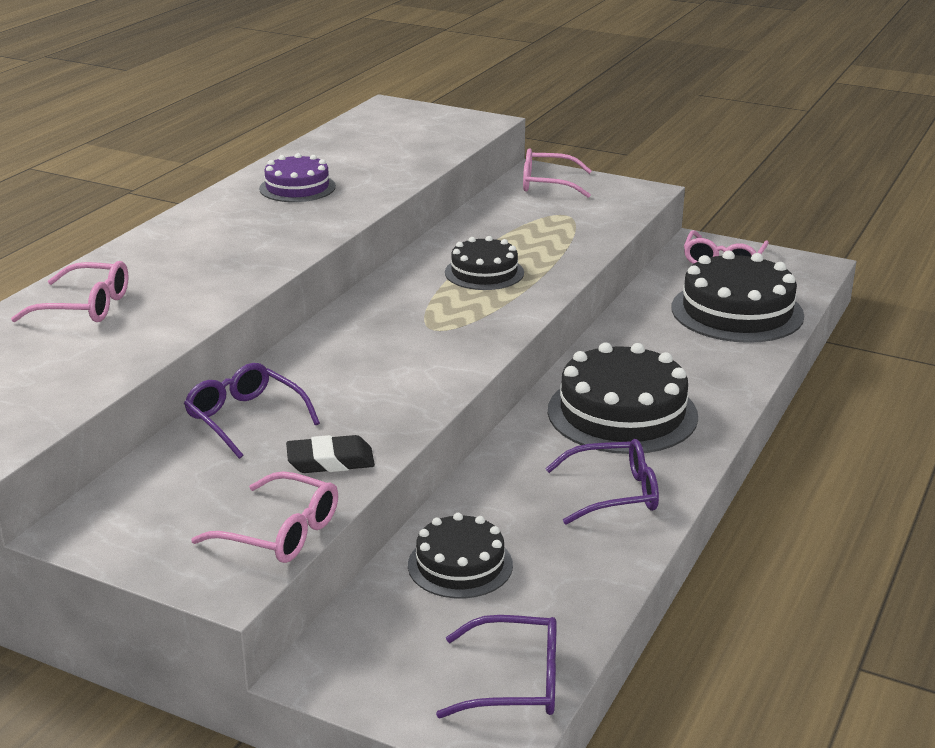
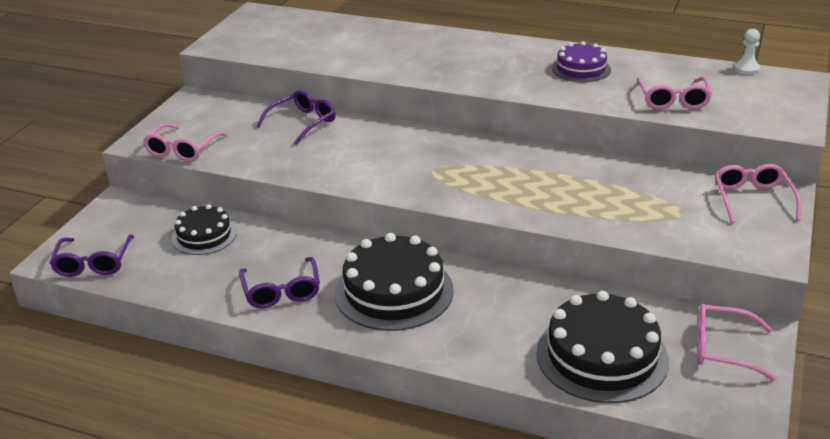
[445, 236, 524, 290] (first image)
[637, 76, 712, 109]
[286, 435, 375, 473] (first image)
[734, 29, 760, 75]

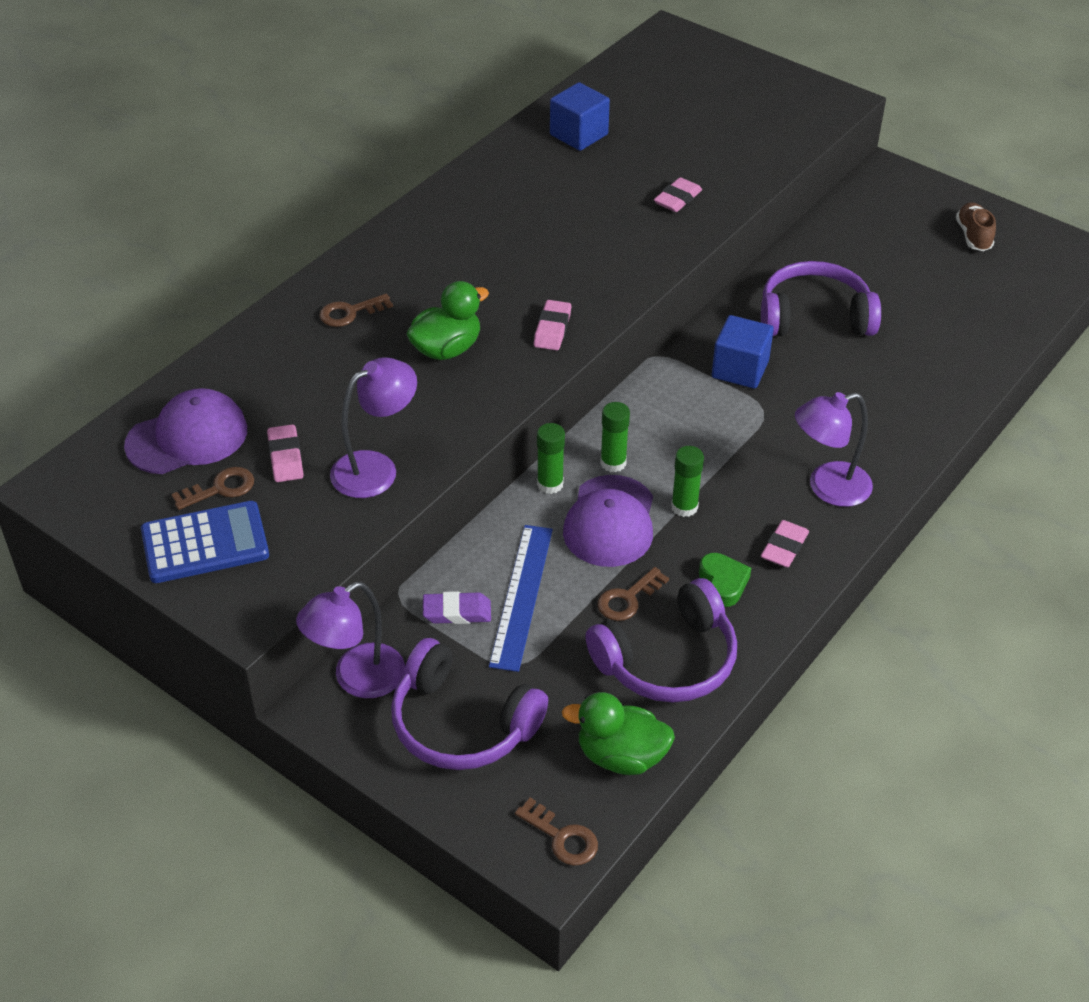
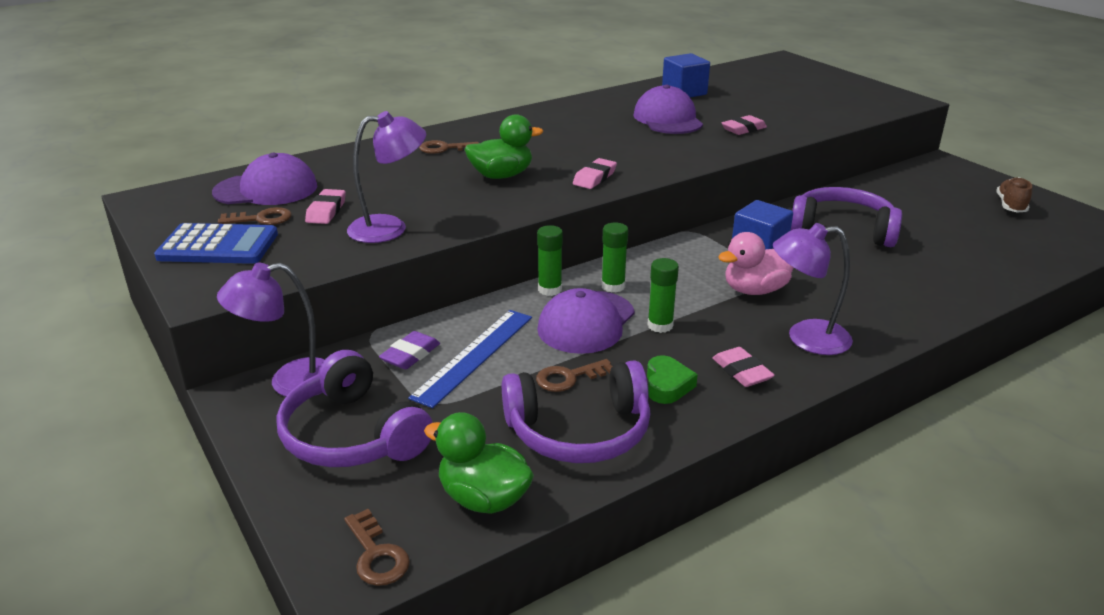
[712, 347, 775, 387]
[379, 331, 440, 369]
[633, 85, 703, 134]
[718, 232, 794, 295]

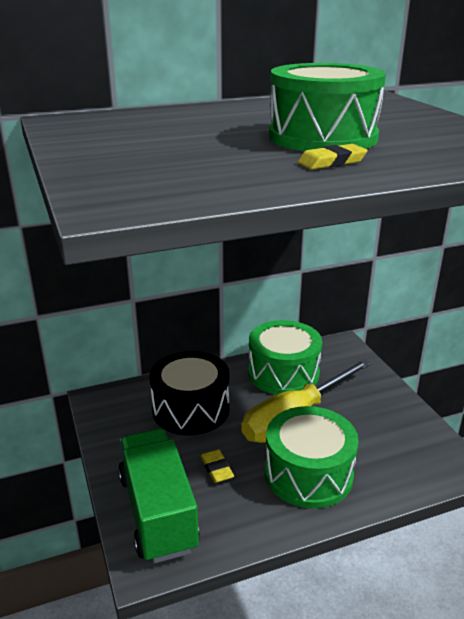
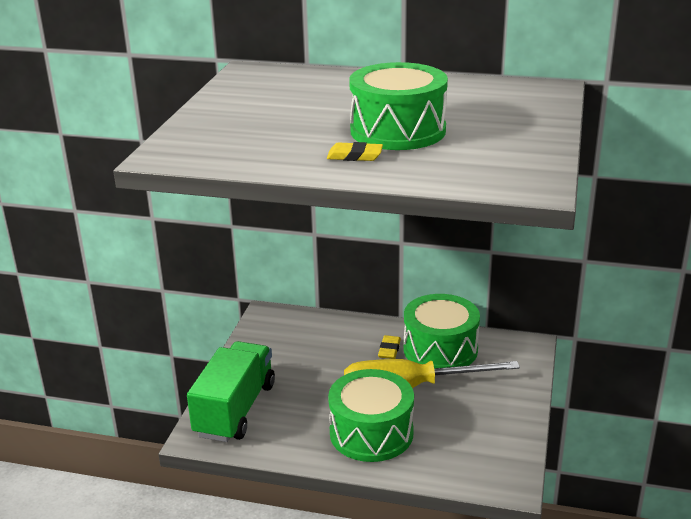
[149, 351, 230, 436] (first image)
[378, 335, 401, 359]

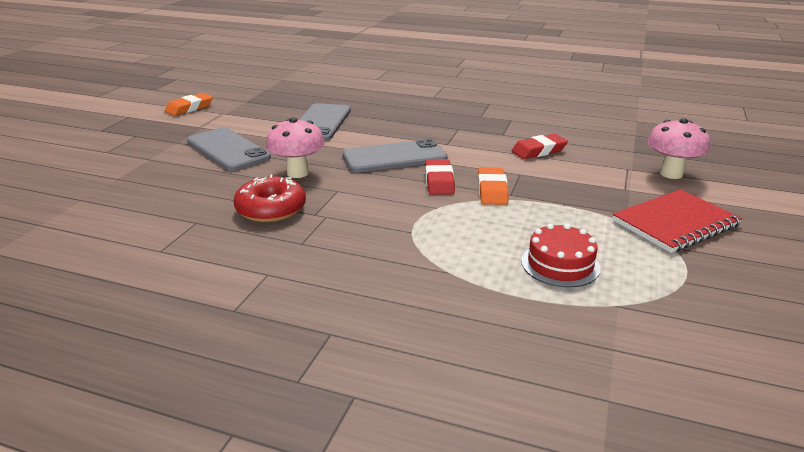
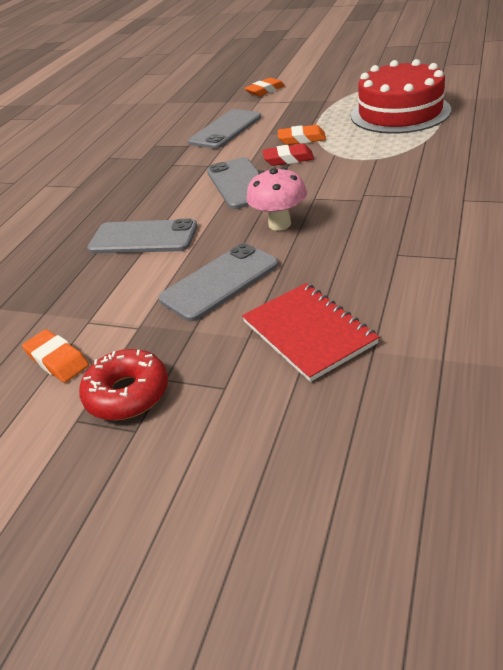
[244, 78, 285, 97]
[188, 109, 261, 149]
[79, 349, 168, 420]
[242, 283, 379, 382]
[351, 59, 451, 134]

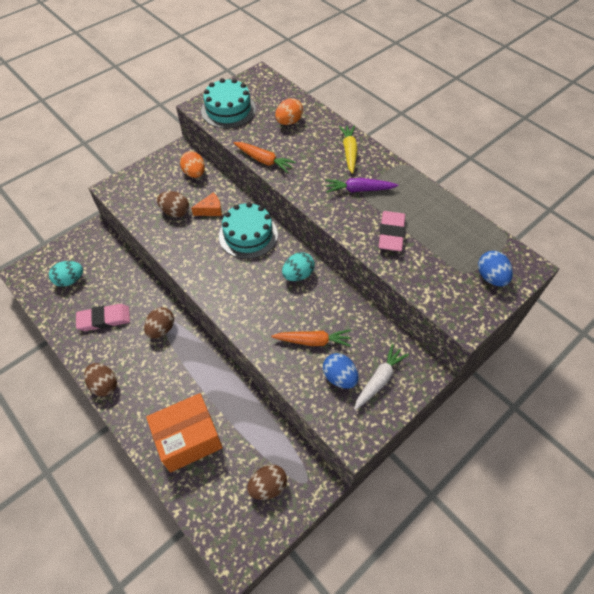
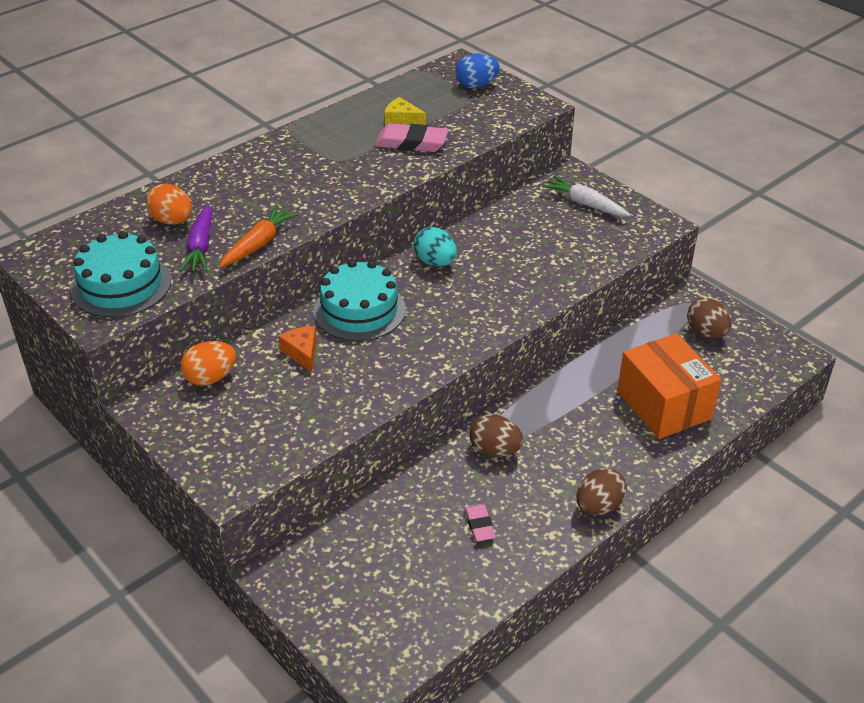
[339, 125, 357, 174] (first image)
[179, 204, 212, 272]
[157, 191, 189, 218] (first image)
[49, 261, 83, 287] (first image)
[464, 504, 496, 541]
[272, 330, 352, 347] (first image)
[323, 353, 359, 389] (first image)
[384, 97, 426, 126]

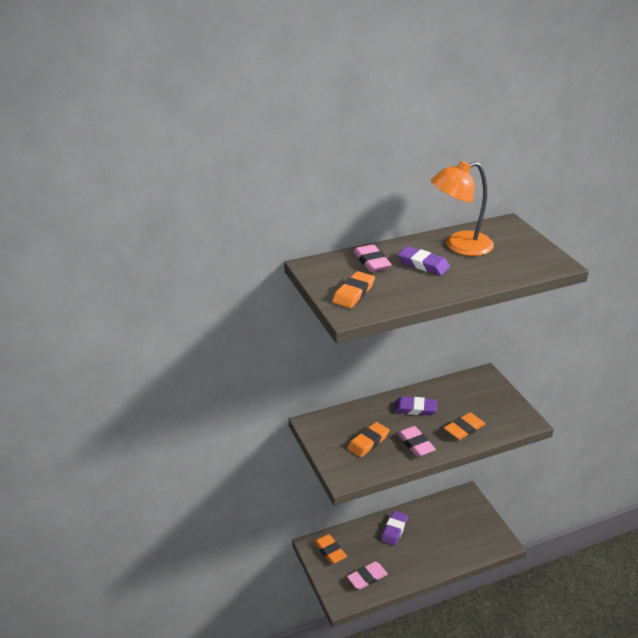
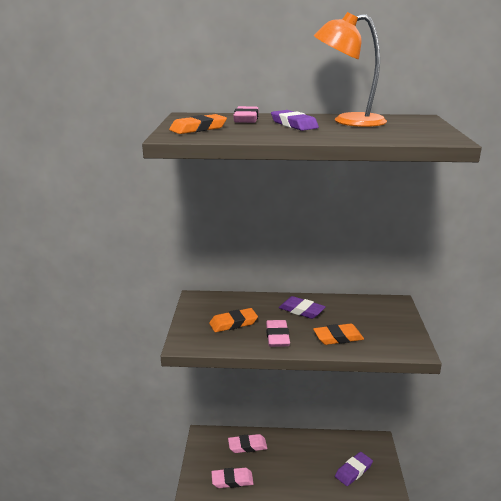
[335, 452, 373, 486]
[314, 534, 347, 564] (first image)
[228, 434, 267, 453]

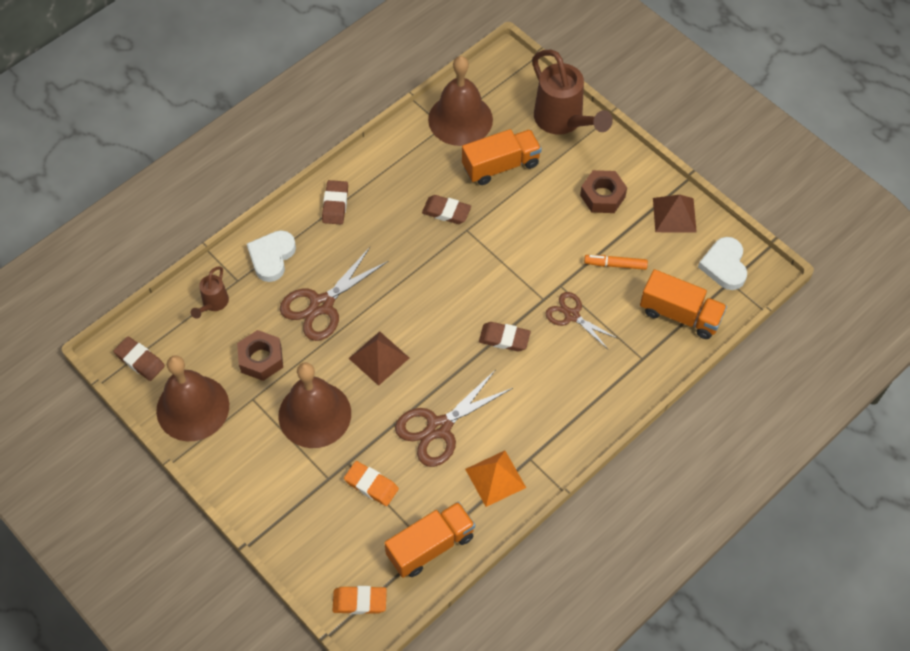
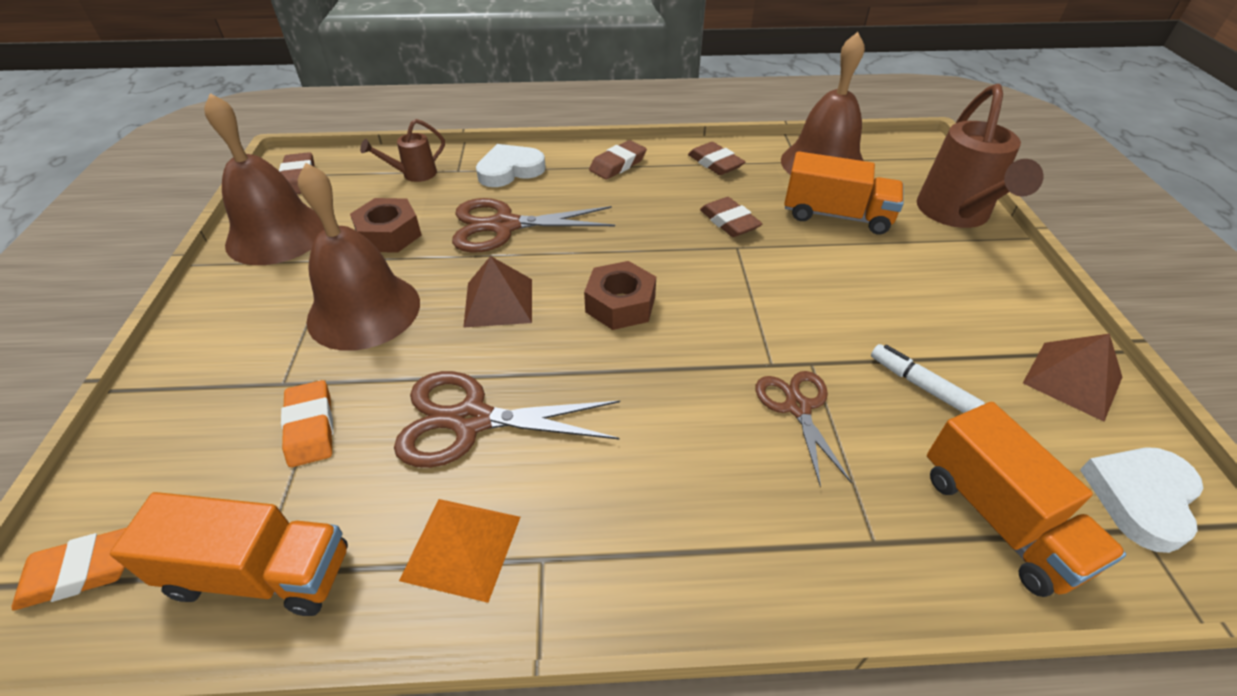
[584, 261, 656, 330]
[871, 344, 985, 413]
[688, 142, 745, 175]
[11, 528, 126, 610]

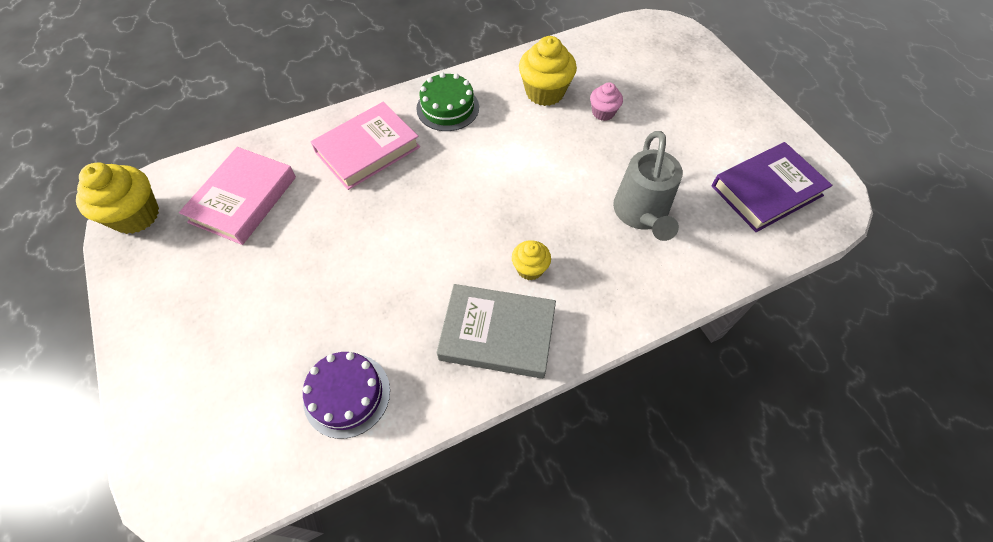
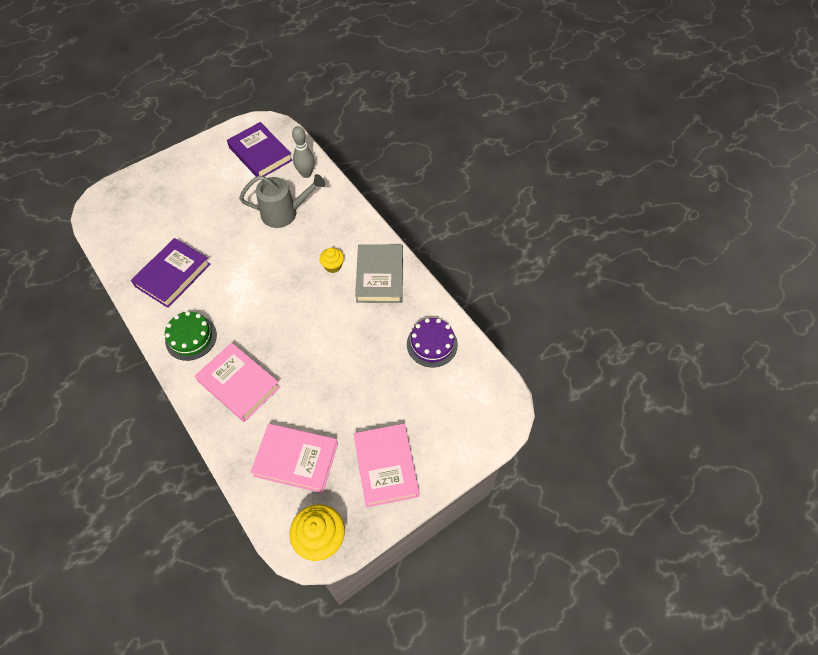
[131, 238, 211, 308]
[590, 82, 623, 121] (first image)
[292, 126, 315, 178]
[353, 424, 419, 508]

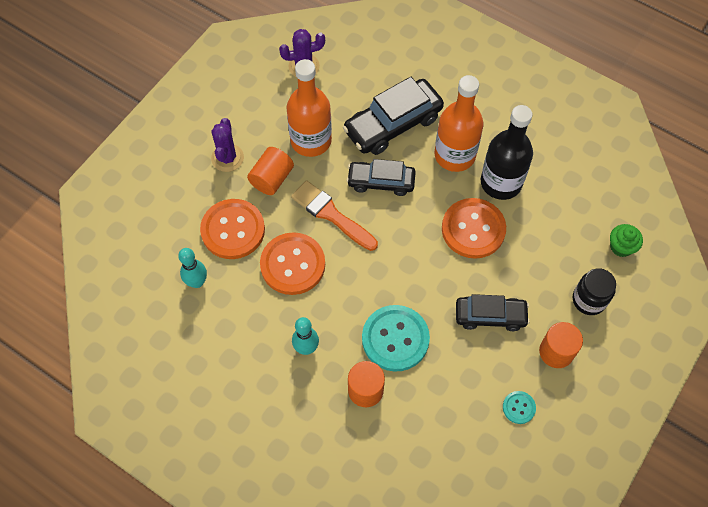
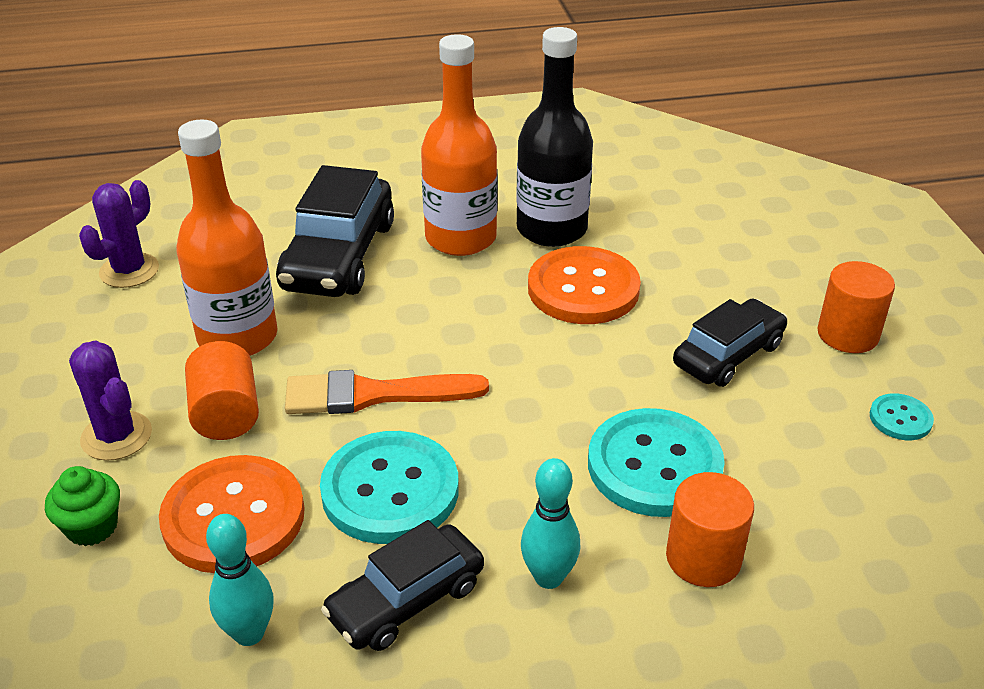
[321, 520, 484, 651]
[45, 466, 120, 546]
[320, 431, 459, 544]
[573, 268, 616, 315] (first image)

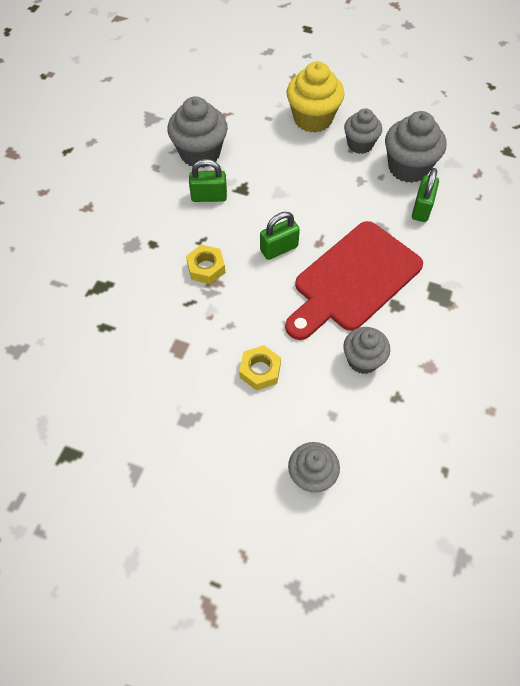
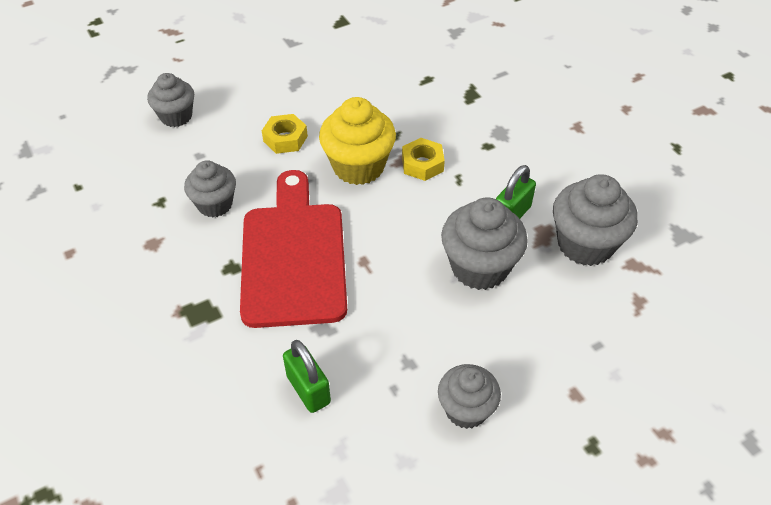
[319, 97, 396, 185]
[441, 198, 528, 290]
[260, 212, 300, 260] (first image)

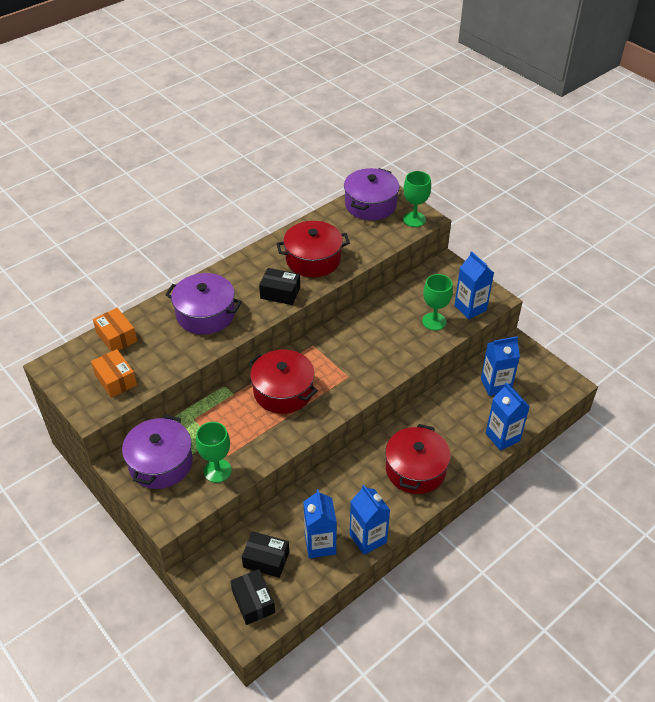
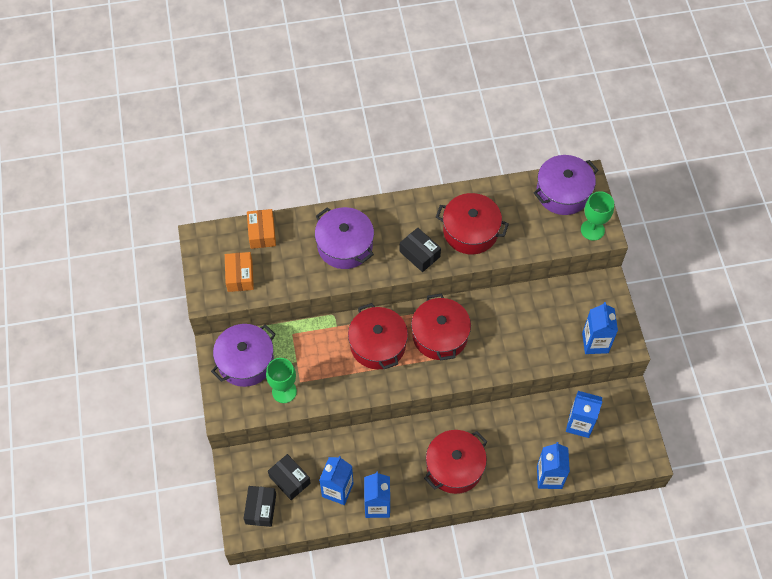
[422, 274, 453, 330] (first image)
[411, 293, 471, 360]

